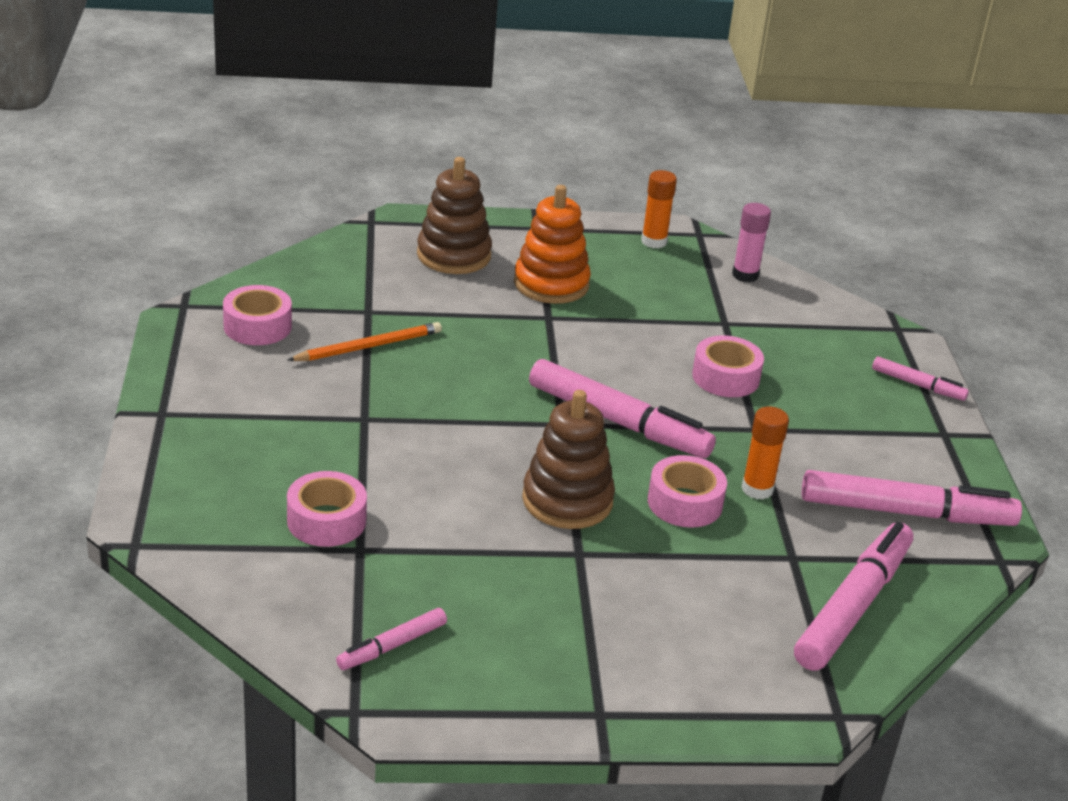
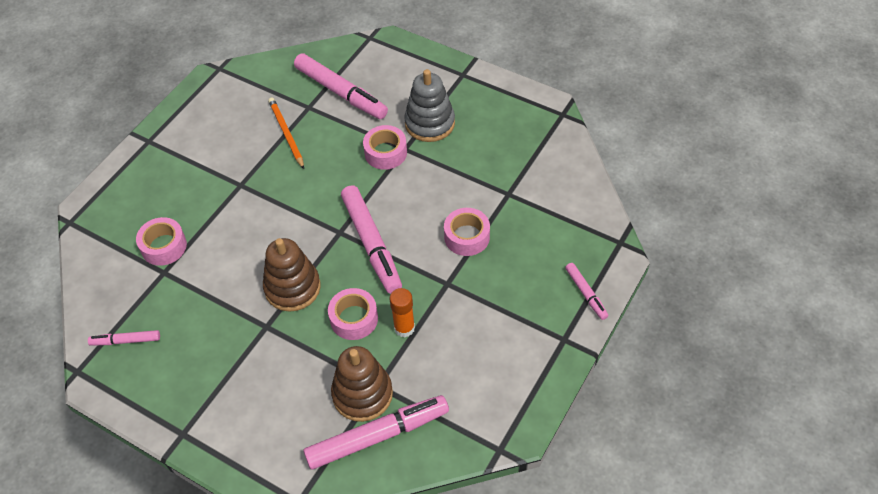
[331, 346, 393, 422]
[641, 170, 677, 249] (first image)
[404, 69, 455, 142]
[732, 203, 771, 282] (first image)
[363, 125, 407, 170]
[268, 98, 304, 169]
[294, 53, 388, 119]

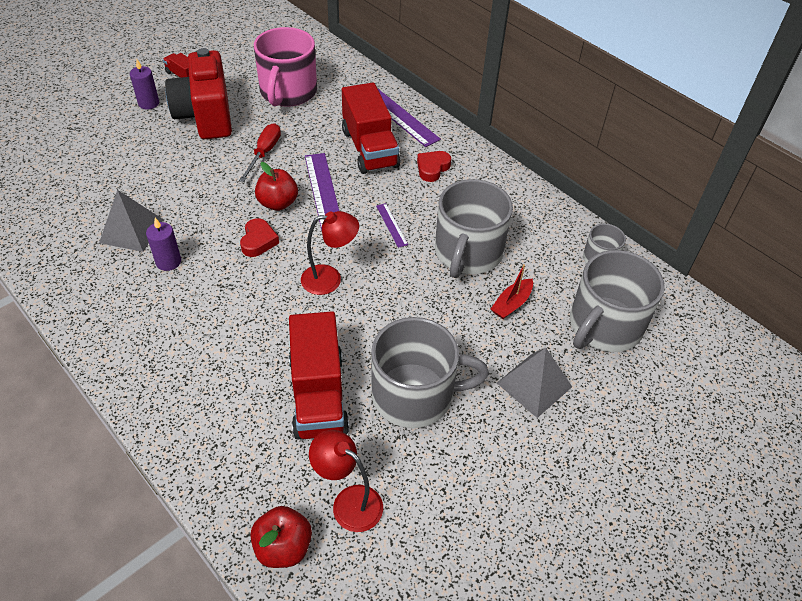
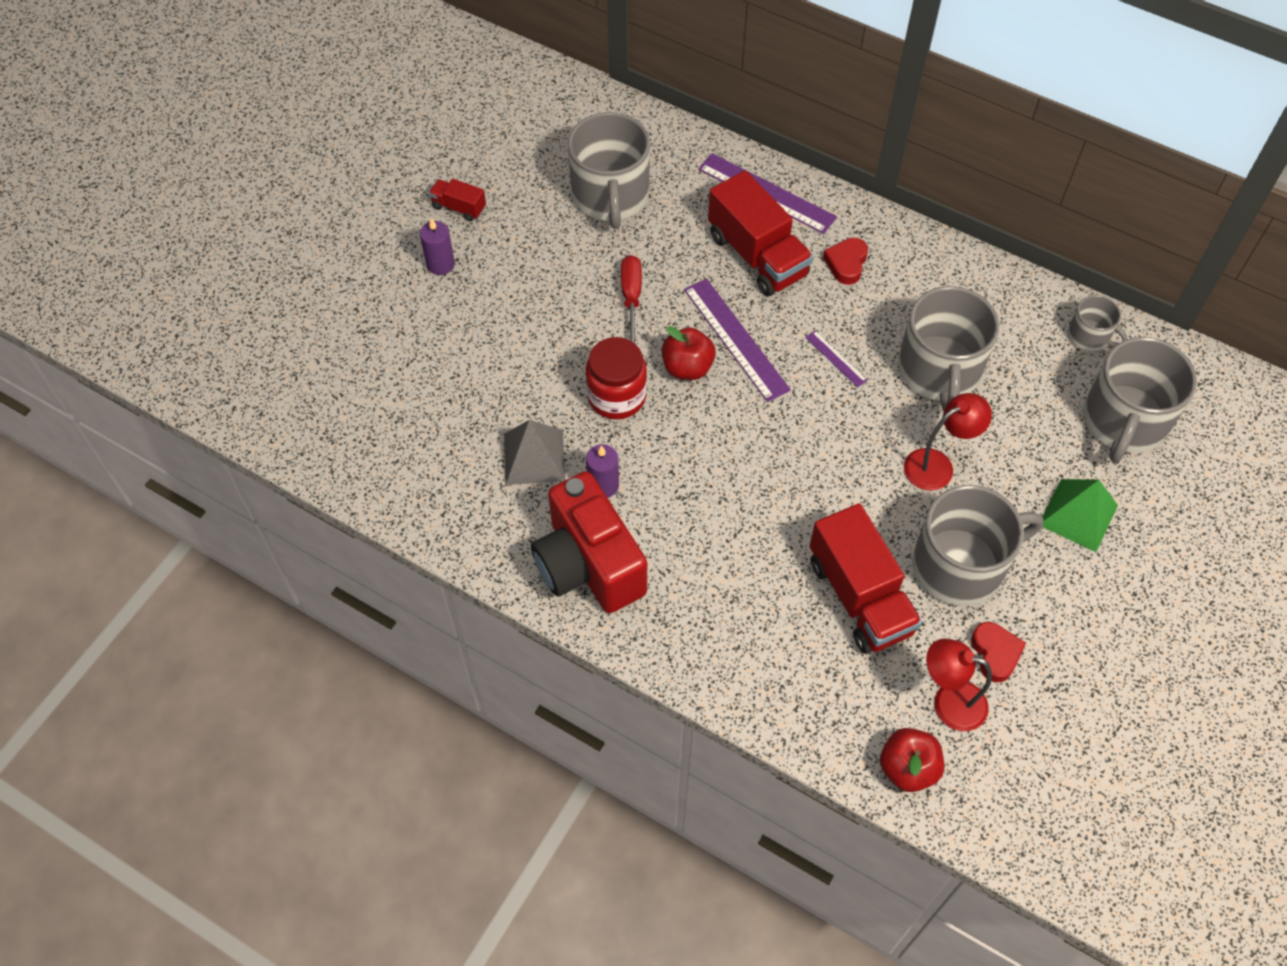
[568, 112, 650, 229]
[531, 471, 647, 613]
[904, 393, 992, 491]
[971, 622, 1026, 682]
[491, 264, 533, 319] (first image)
[1043, 479, 1118, 552]
[586, 337, 647, 419]

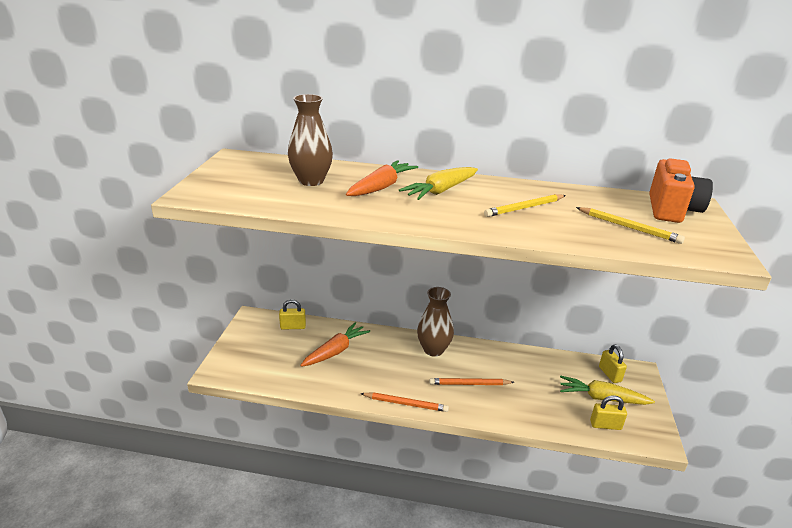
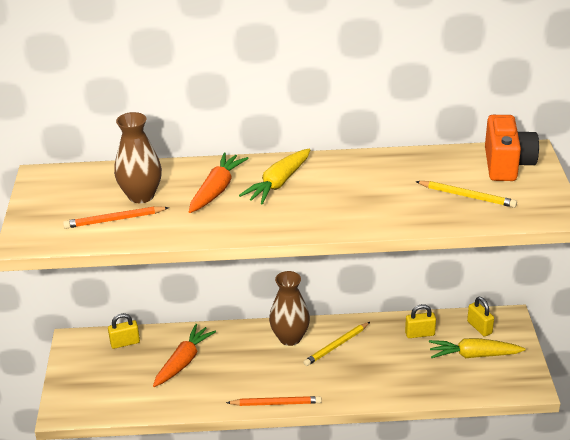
[303, 322, 370, 366]
[63, 206, 169, 229]
[405, 304, 436, 338]

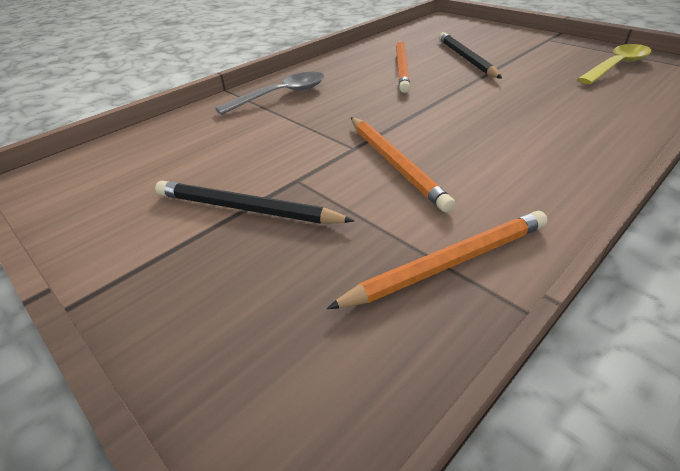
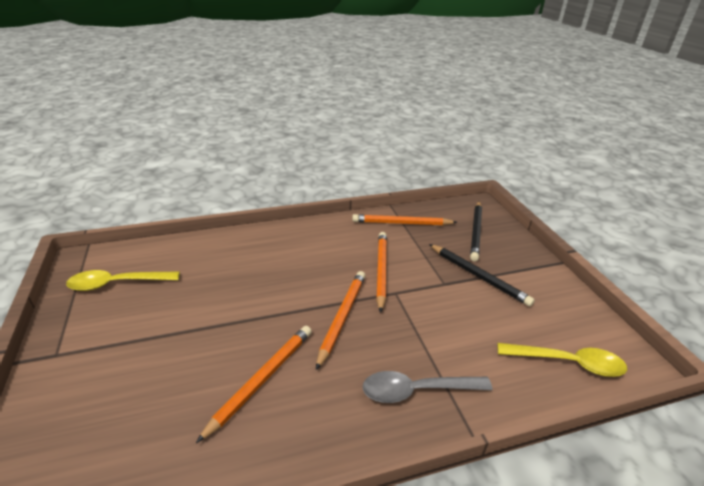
[470, 201, 482, 261]
[316, 271, 365, 370]
[497, 343, 627, 377]

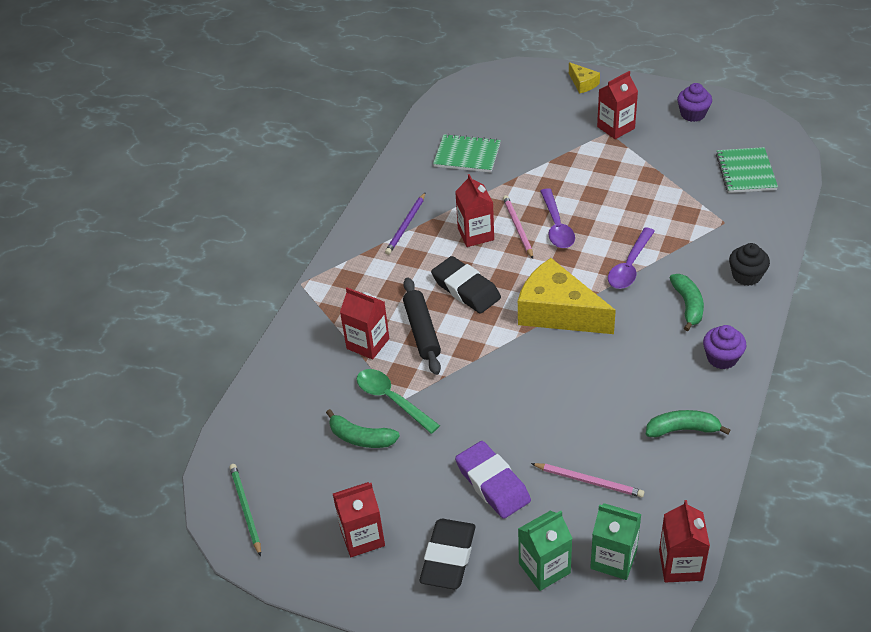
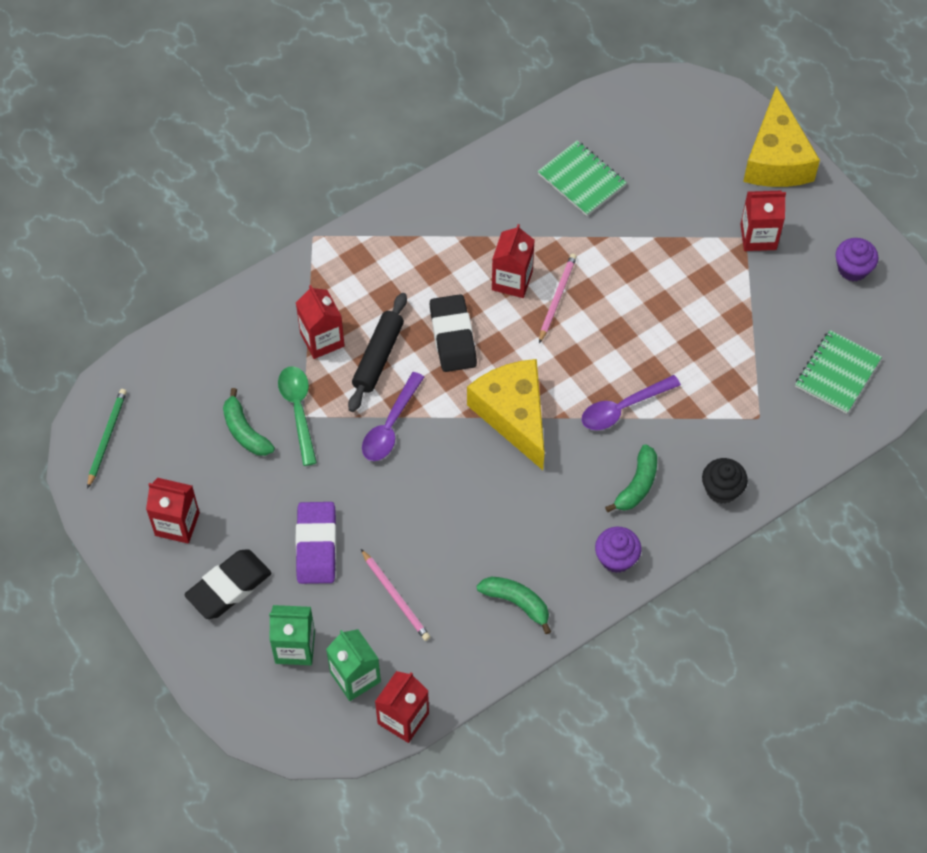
[743, 86, 820, 187]
[362, 372, 424, 461]
[385, 193, 425, 255] (first image)

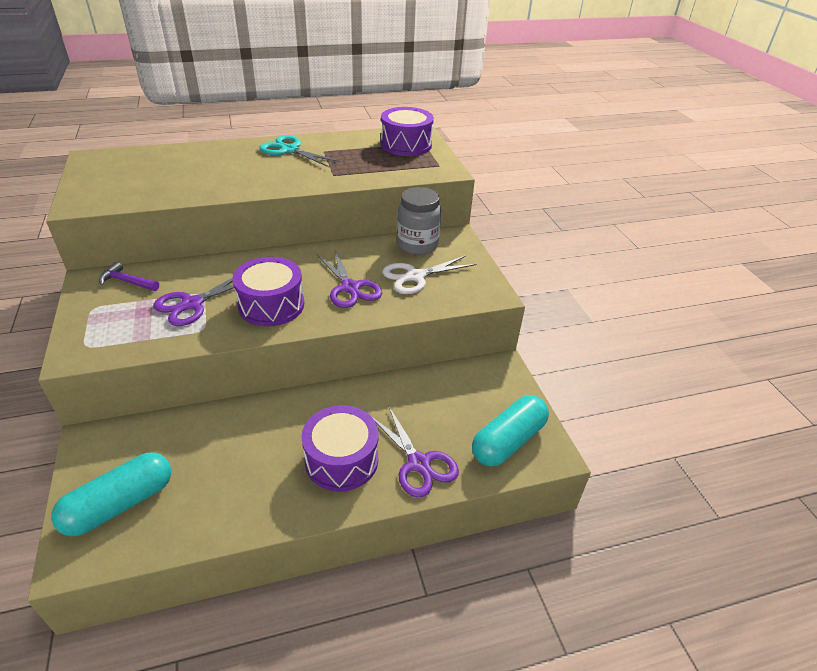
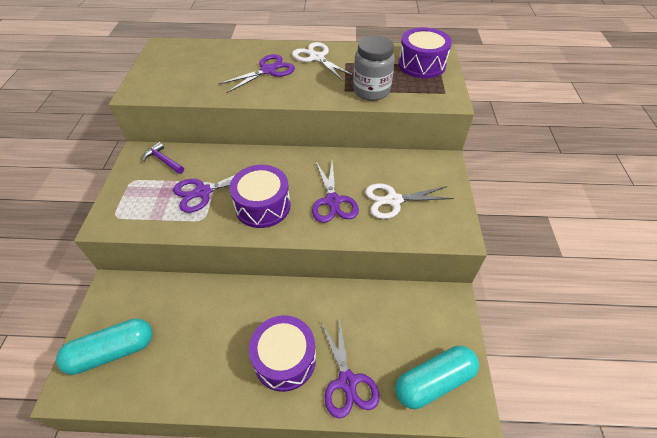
[292, 42, 354, 81]
[353, 36, 395, 101]
[218, 54, 295, 93]

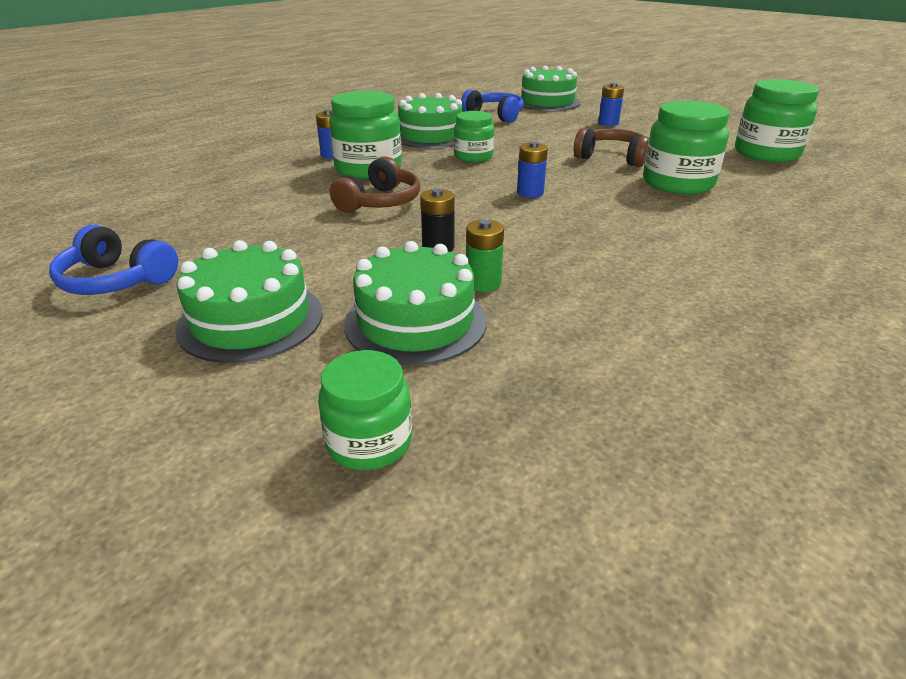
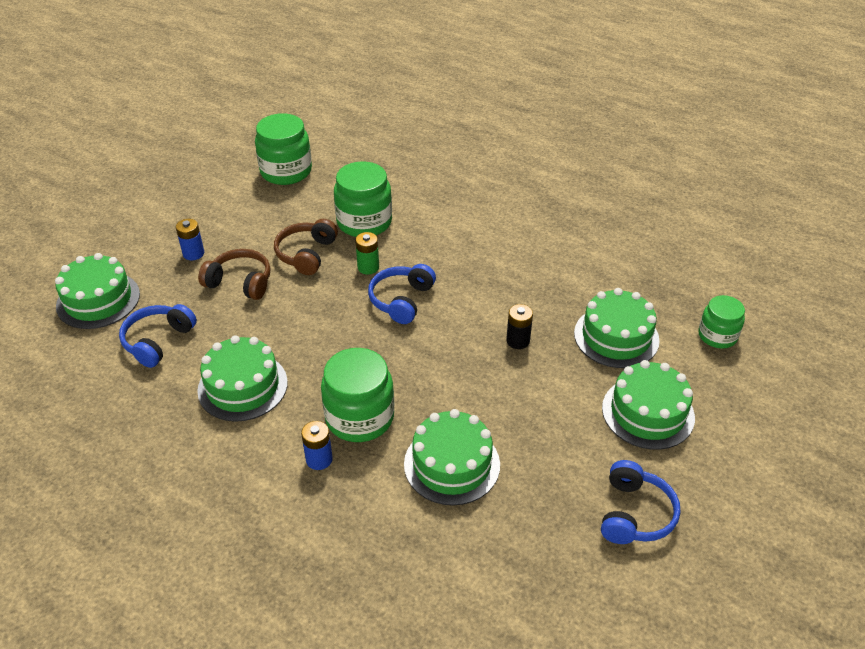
[454, 111, 494, 162] (first image)
[368, 264, 436, 324]
[198, 249, 270, 300]
[355, 232, 379, 275]
[404, 409, 500, 505]

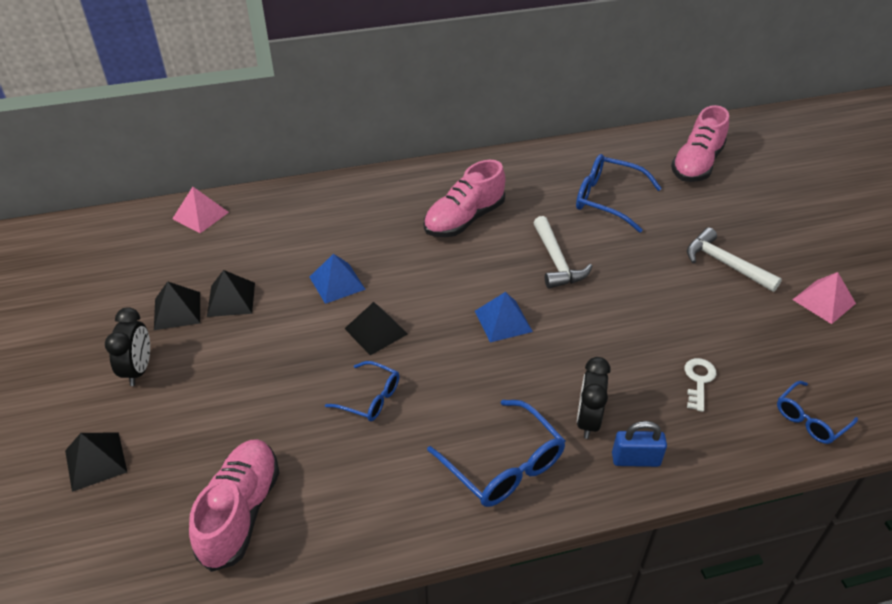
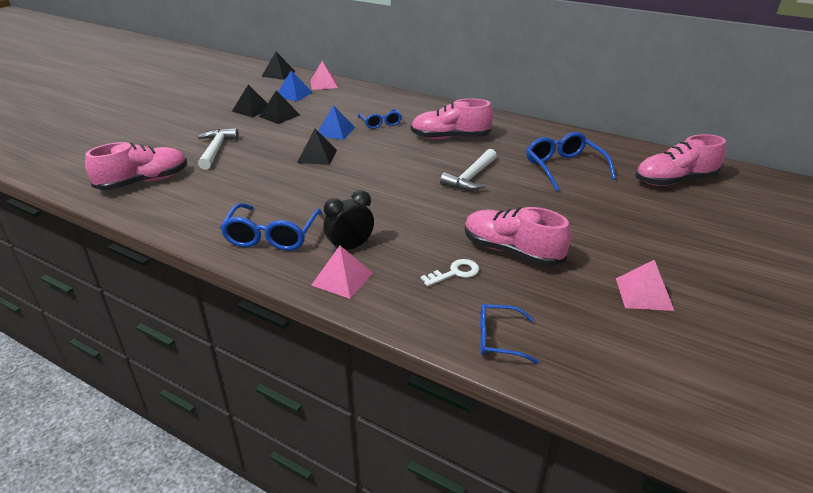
[198, 128, 239, 170]
[278, 71, 313, 101]
[105, 307, 150, 386] (first image)
[358, 109, 401, 129]
[311, 246, 373, 299]
[261, 52, 296, 80]
[465, 207, 571, 266]

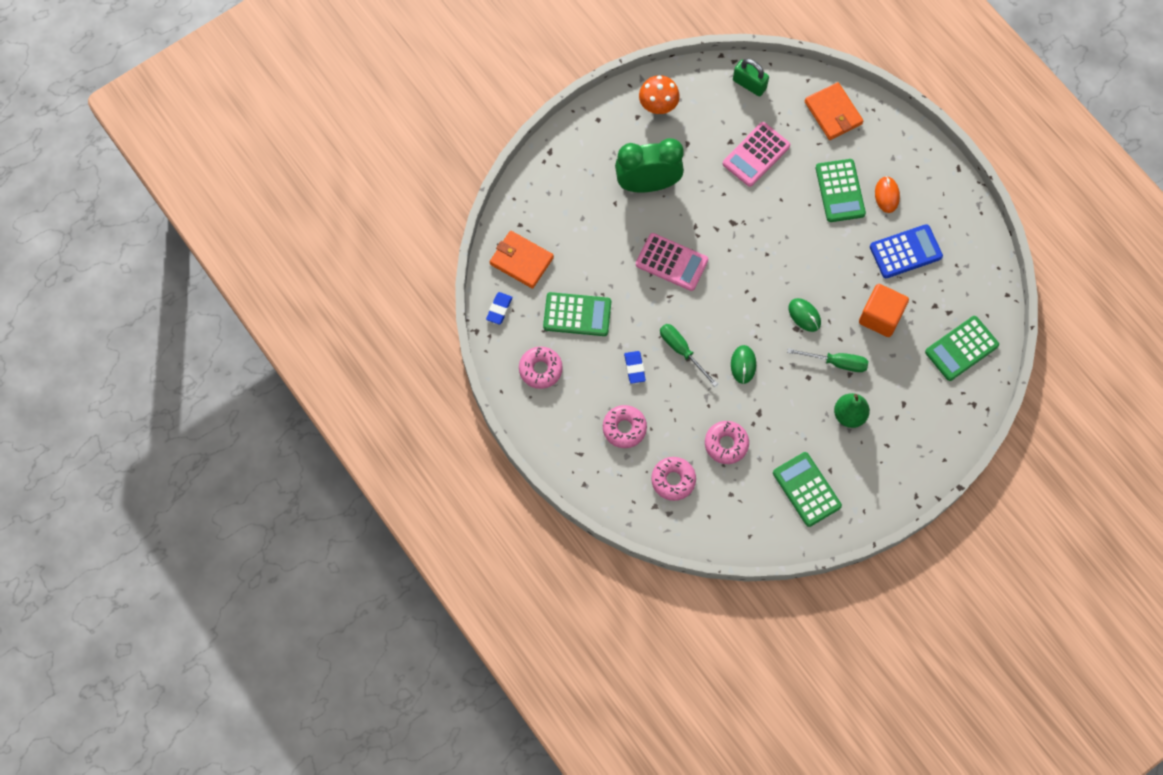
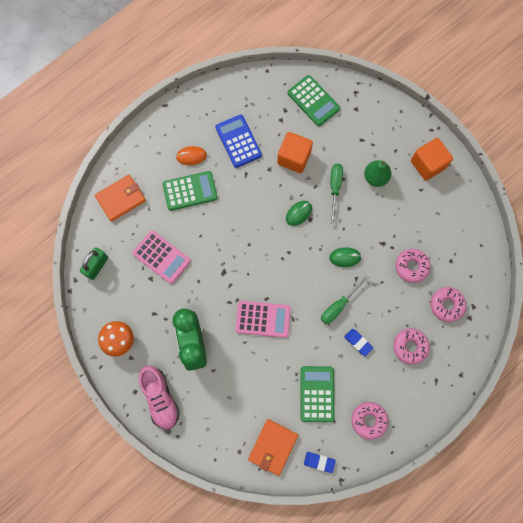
[235, 301, 291, 338]
[344, 329, 373, 356]
[773, 452, 842, 527] (first image)
[411, 138, 453, 181]
[139, 365, 180, 430]

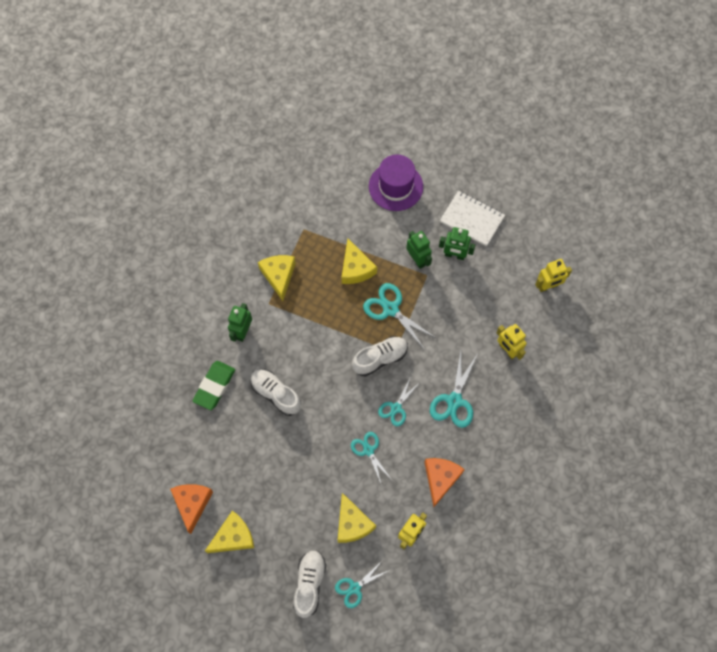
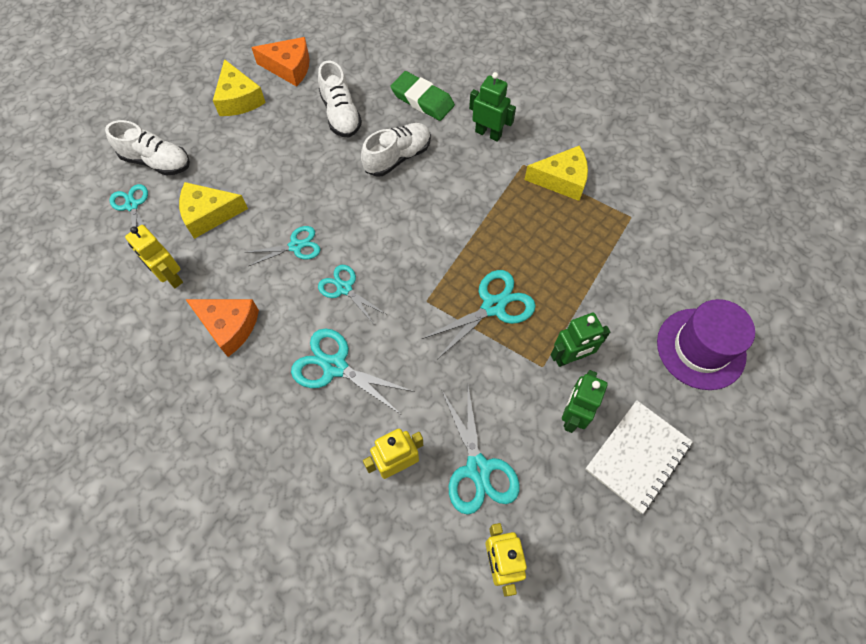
[342, 239, 377, 284] (first image)
[318, 61, 362, 137]
[441, 386, 520, 515]

